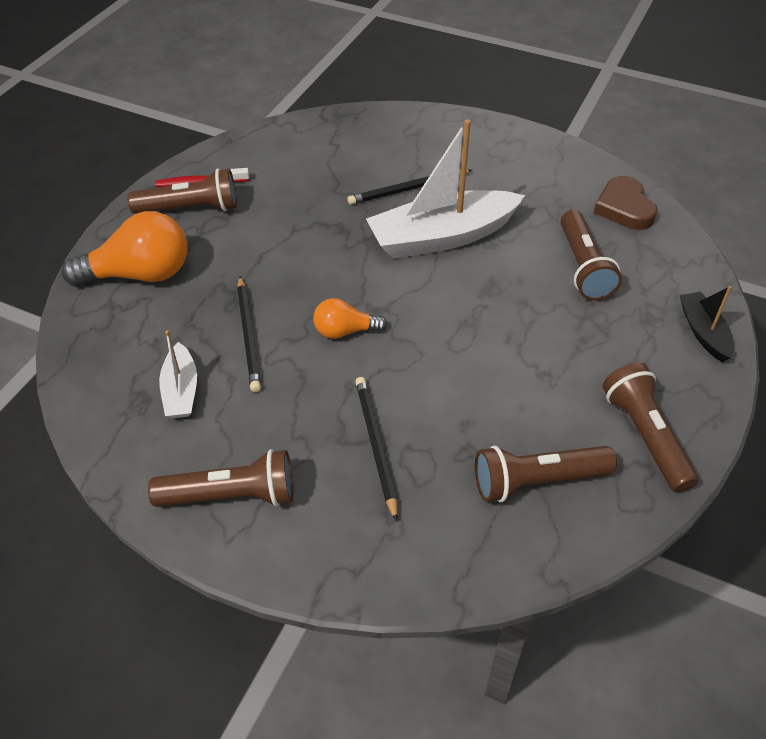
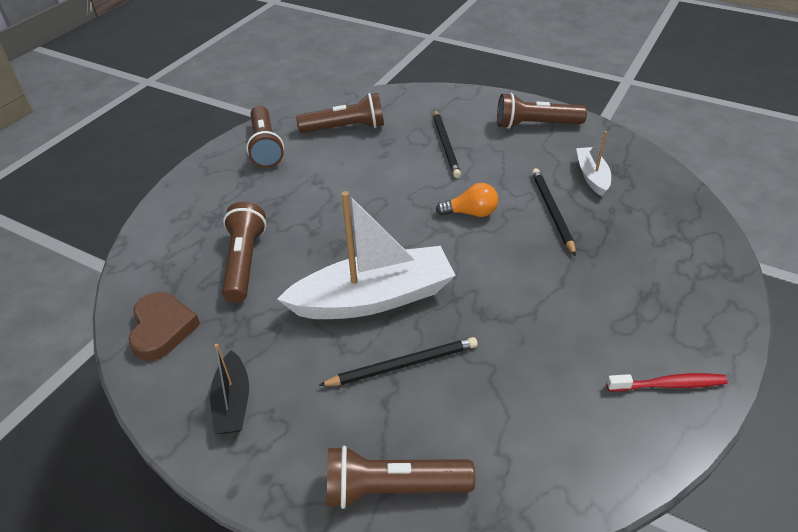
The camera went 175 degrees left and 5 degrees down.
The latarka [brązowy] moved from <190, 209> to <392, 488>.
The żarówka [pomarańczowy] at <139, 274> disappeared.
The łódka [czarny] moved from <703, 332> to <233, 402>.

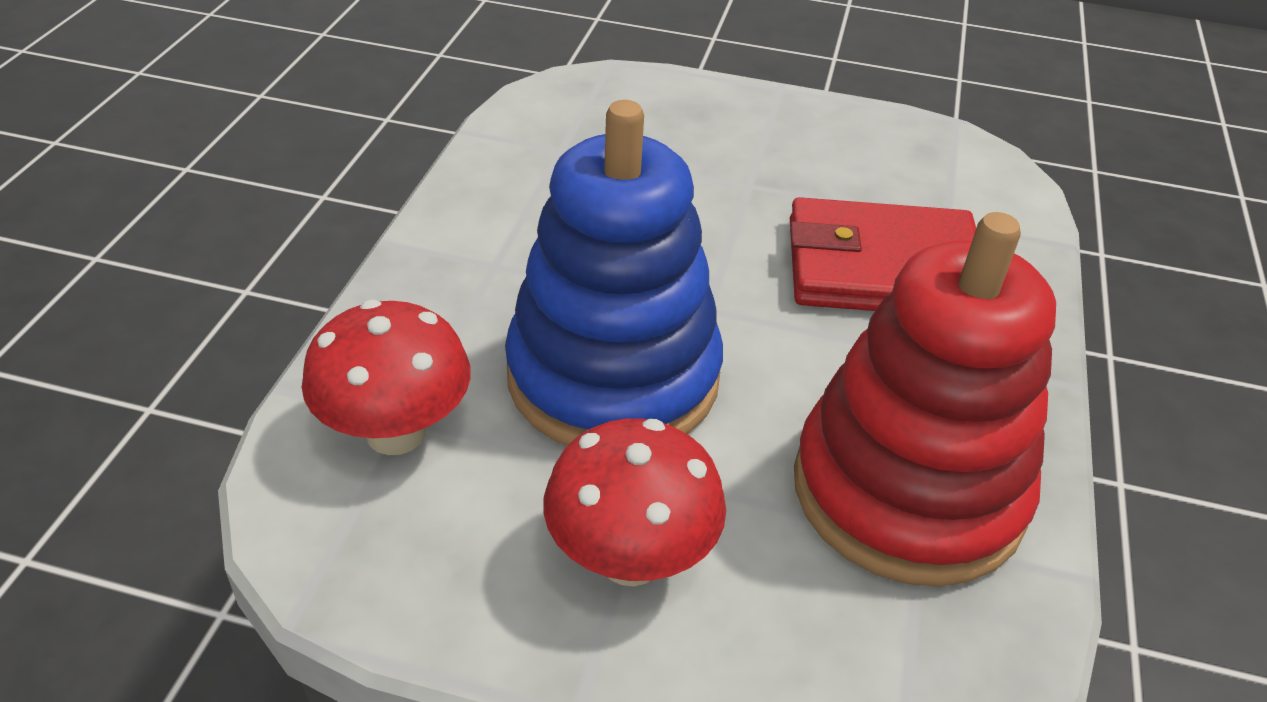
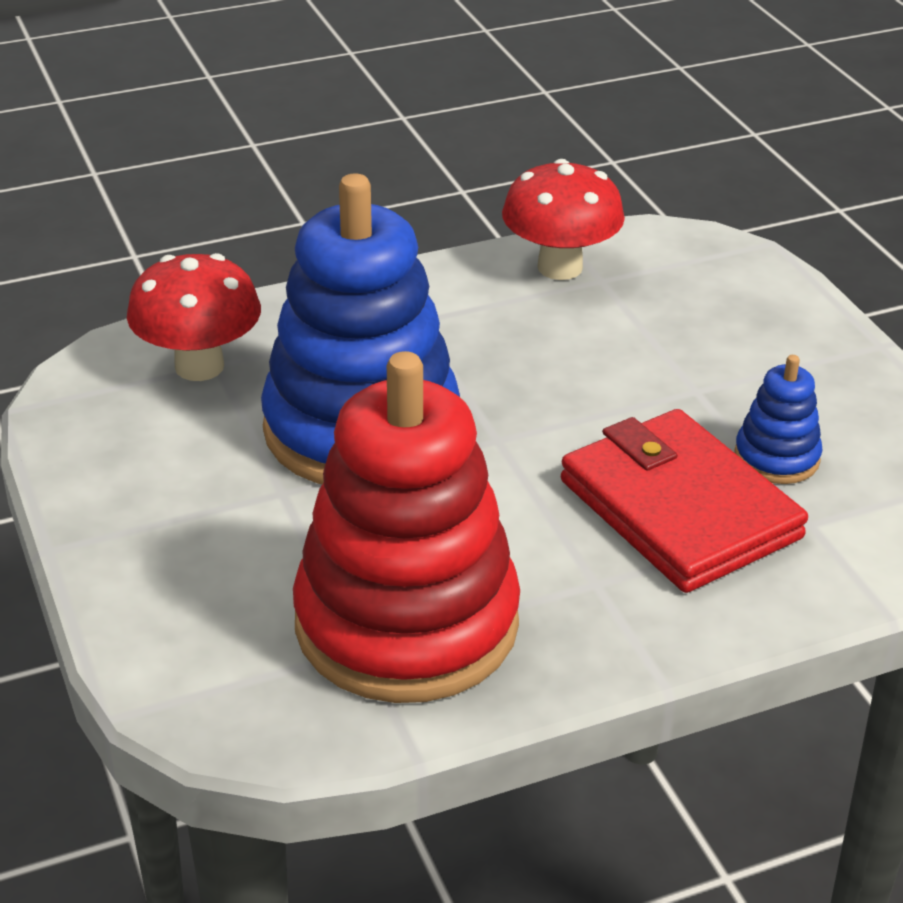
The camera went 55 degrees right and 5 degrees down.
The grzyb [czerwony] moved from <630, 558> to <560, 267>.
The zabawka nakładanka [niebieski] at <776, 458> appeared.

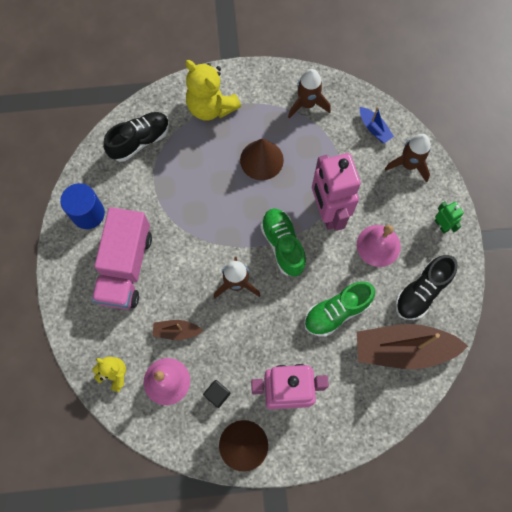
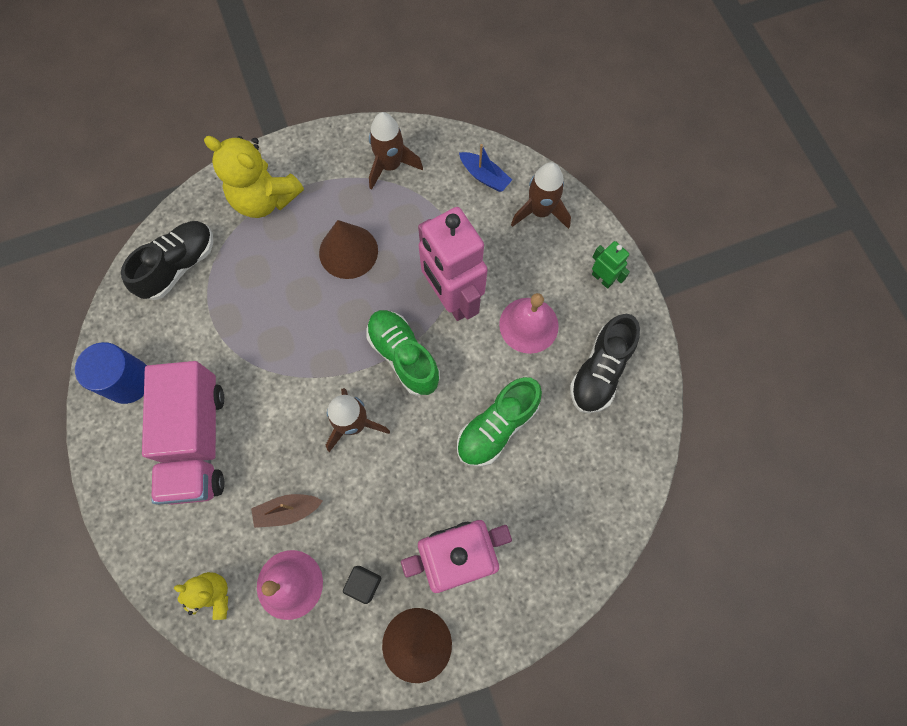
The camera went 15 degrees left and 0 degrees up.
The łódka [brązowy] at <403, 349> disappeared.

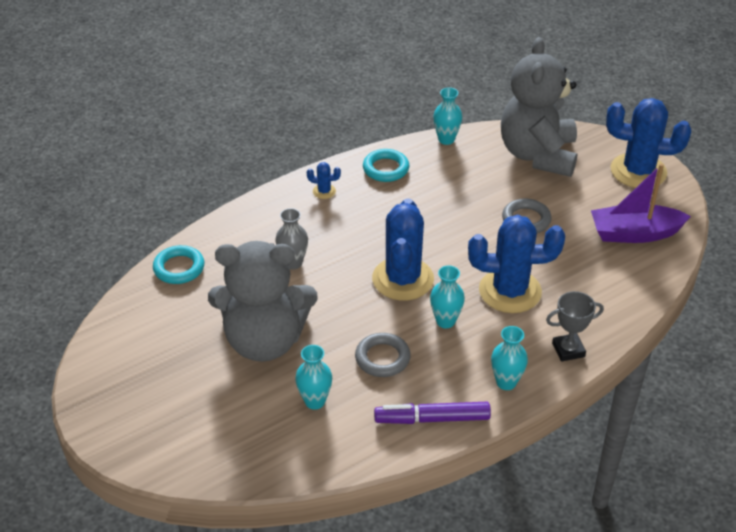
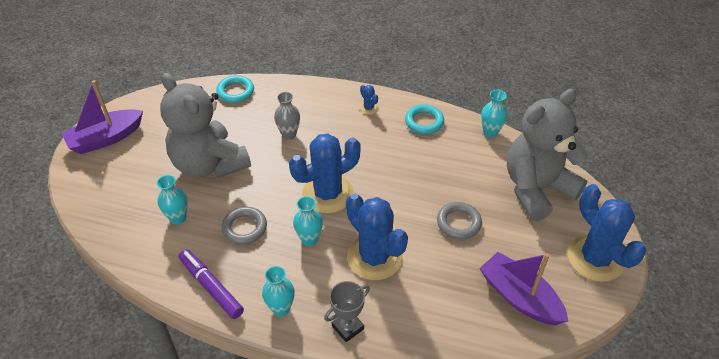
The camera went 50 degrees right and 5 degrees up.
The puchar [szary] at <568, 350> turned 75 degrees counterclockwise.
The łódka [fioletowy] at <106, 138> appeared.

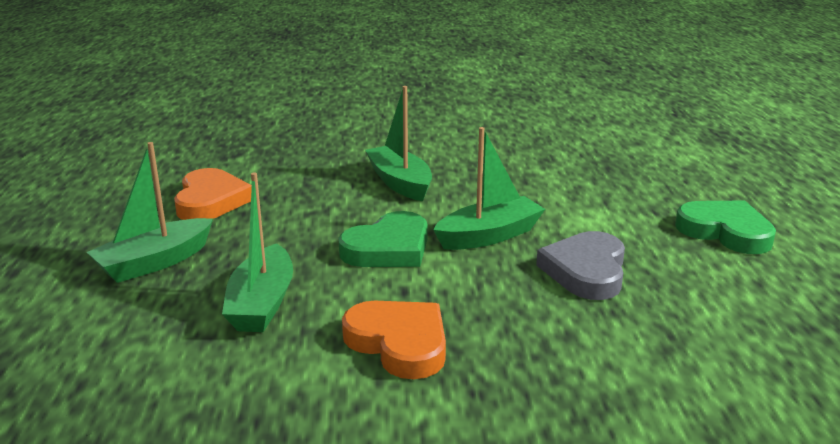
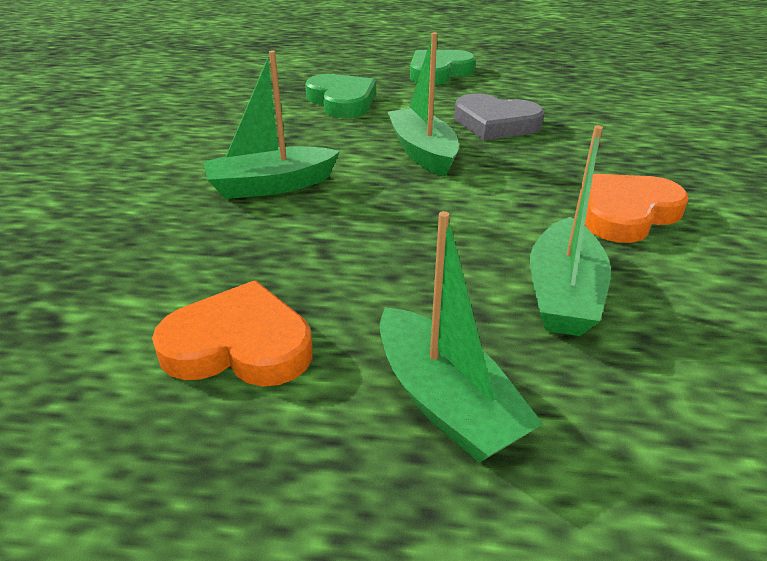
The camera went 80 degrees left and 10 degrees up.
The łódka [zielony] at <262, 304> turned 90 degrees clockwise.
The serce [zielony] moved from <388, 248> to <342, 101>.

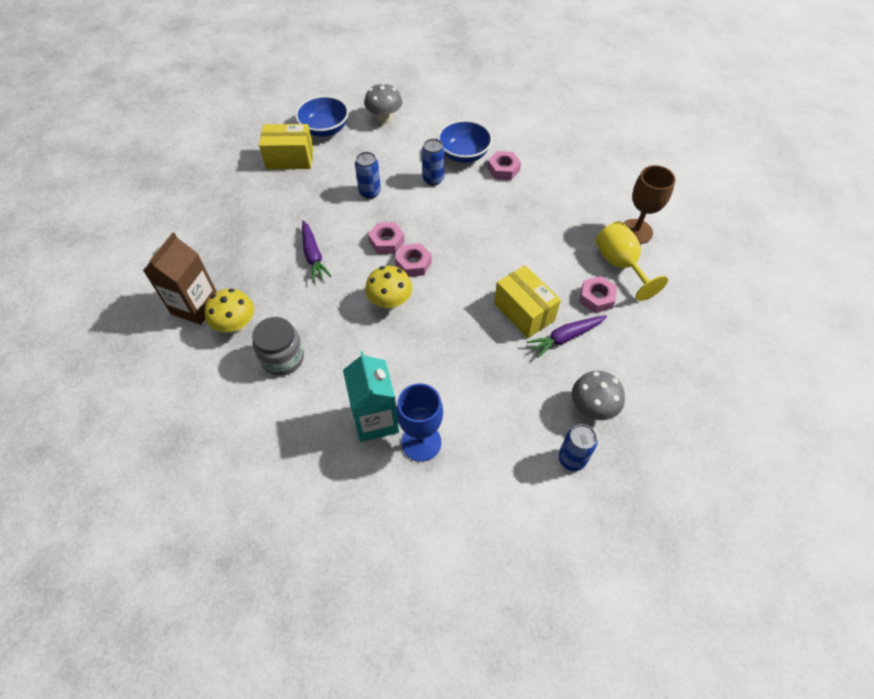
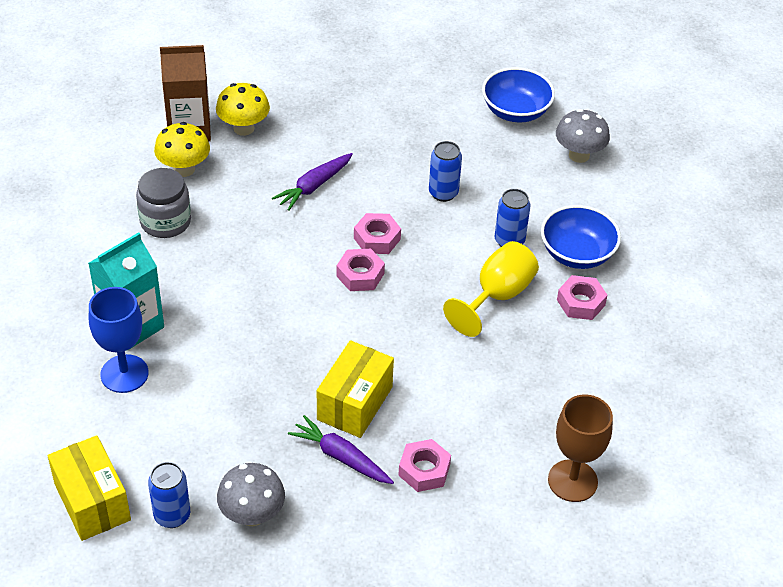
The camera went 60 degrees right and 10 degrees down.
The pudełko [żółty] moved from <290, 158> to <92, 502>.
The kielich [żółty] moved from <620, 265> to <497, 296>.
The grzyb [żółty] moved from <390, 302> to <243, 128>.

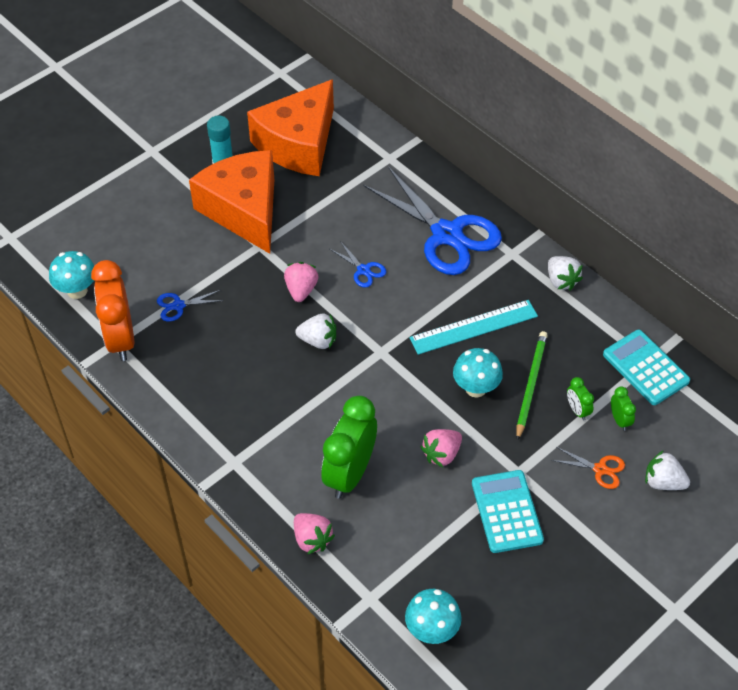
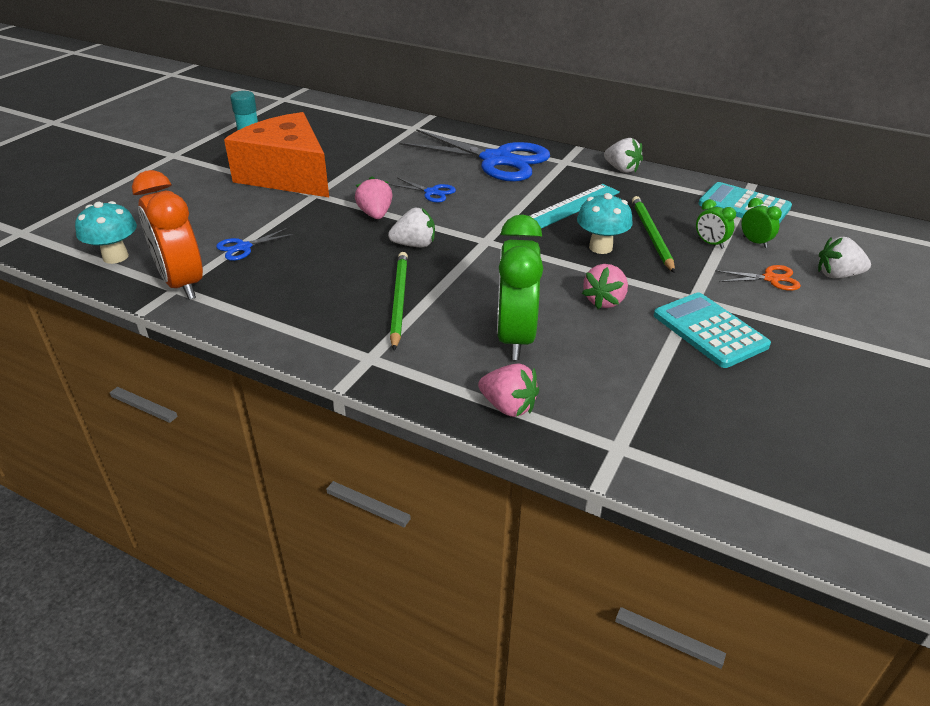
The camera went 20 degrees left and 15 degrees down.
The ser [pomarańczowy] at <298, 144> disappeared.
The grzyb [turkusowy] at <432, 630> disappeared.
The ołówek [zielony] at <399, 300> appeared.

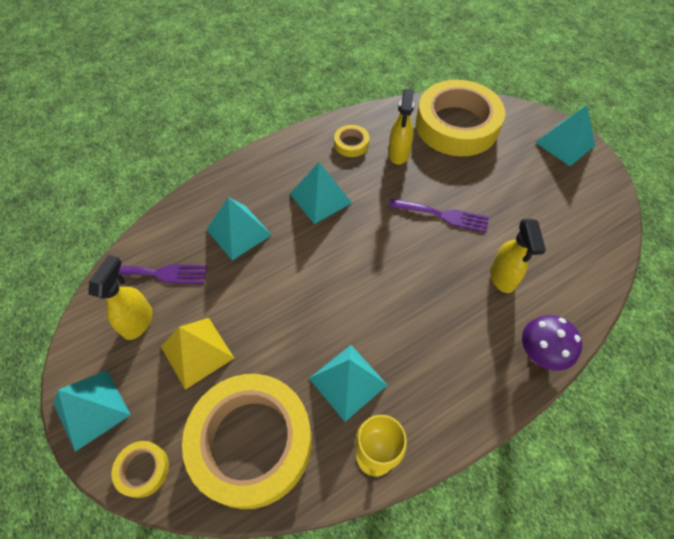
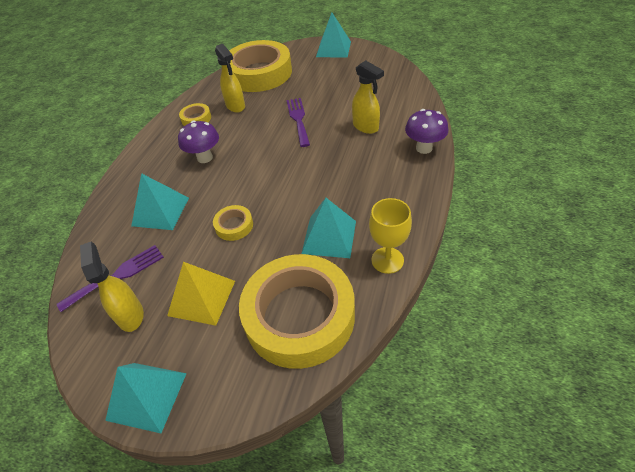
The camera went 35 degrees left and 10 degrees down.
The piramida [turkusowy] at <320, 198> was replaced by the grzyb [fioletowy] at <205, 158>.
The widelec [fioletowy] at <443, 215> turned 75 degrees counterclockwise.
The taśma klejąca [żółty] moved from <143, 470> to <234, 226>.

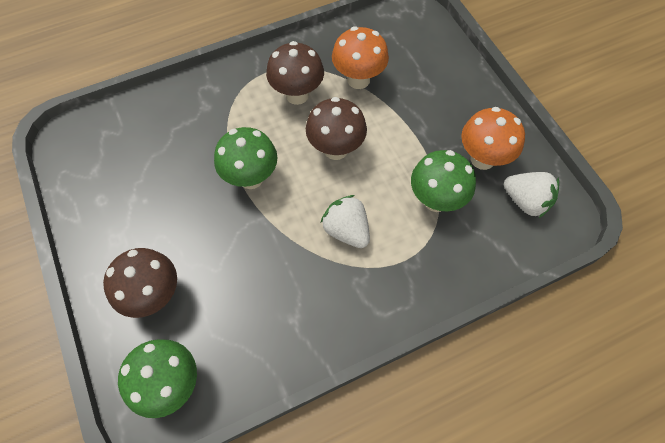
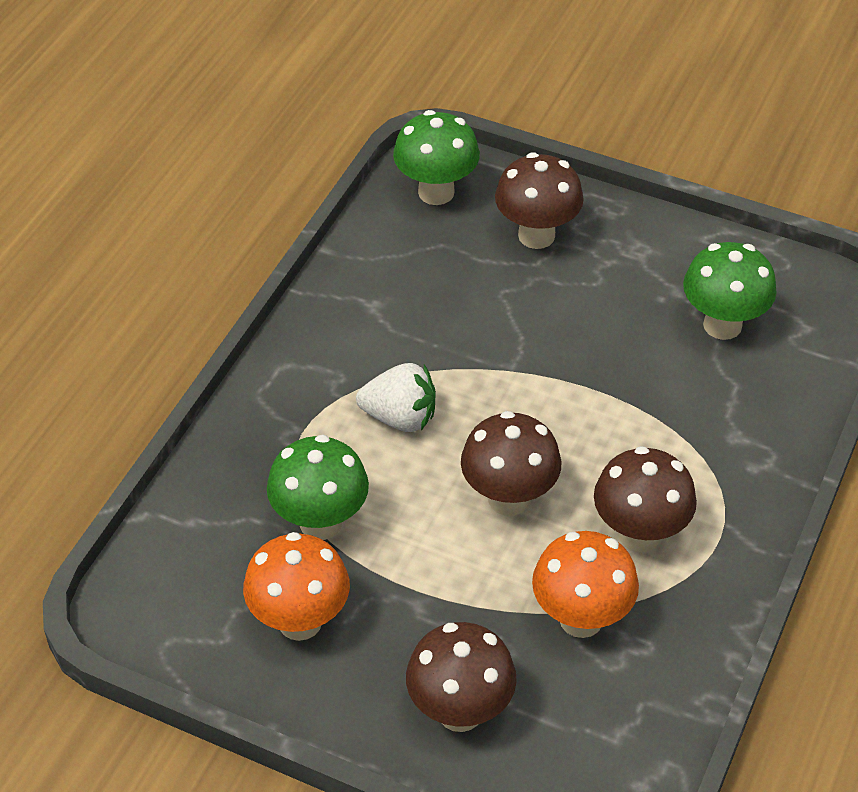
The camera went 140 degrees right and 15 degrees down.
The grzyb [zielony] moved from <251, 178> to <722, 325>.
The truskawka [biały] at <526, 201> disappeared.
The grzyb [brązowy] at <460, 711> appeared.

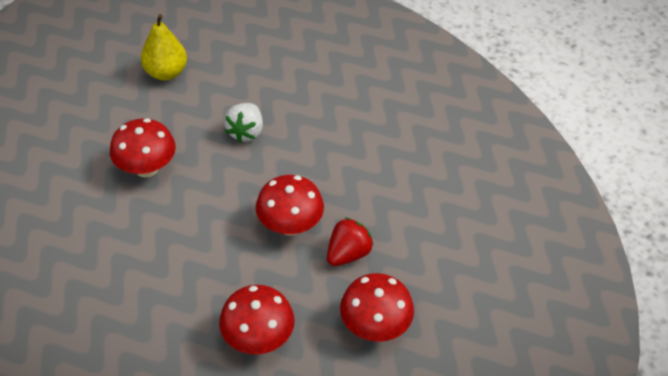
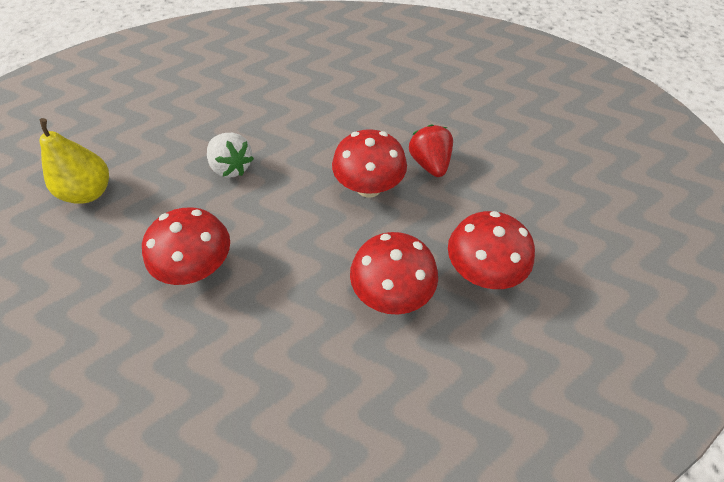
The camera went 55 degrees left and 5 degrees up.
The grzyb [czerwony] moved from <375, 326> to <391, 293>.

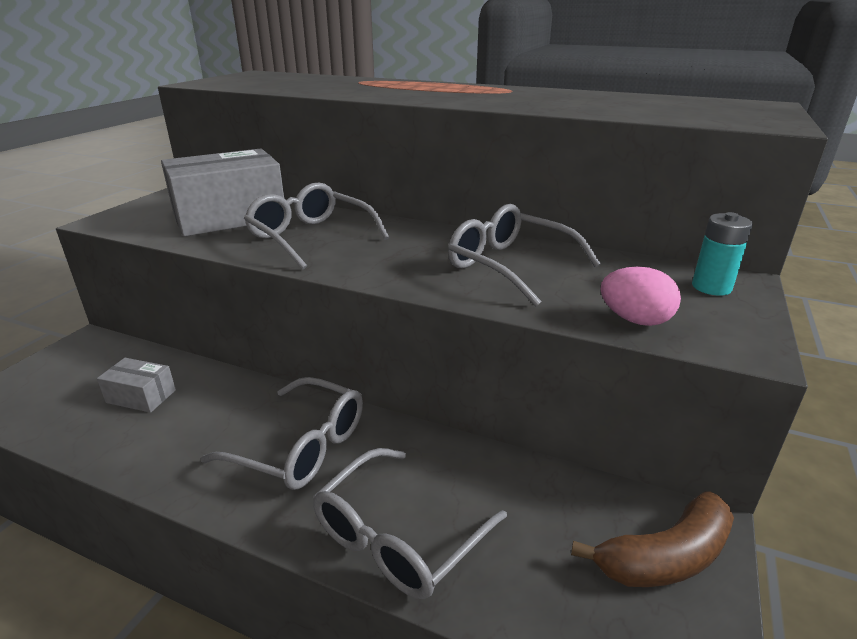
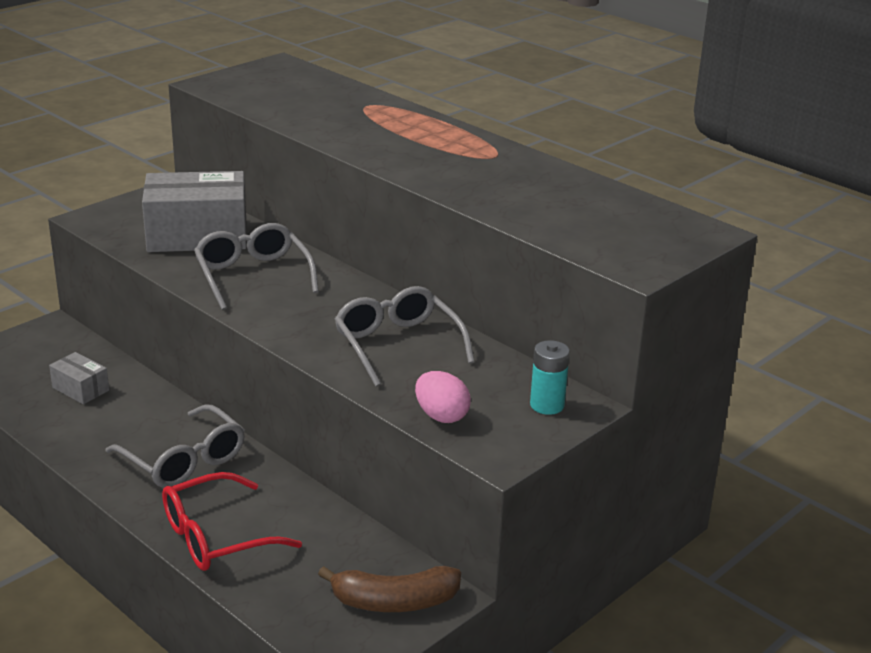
The camera went 20 degrees right and 0 degrees up.
The okulary [szary] at <399, 536> became the okulary [czerwony] at <216, 537>.

